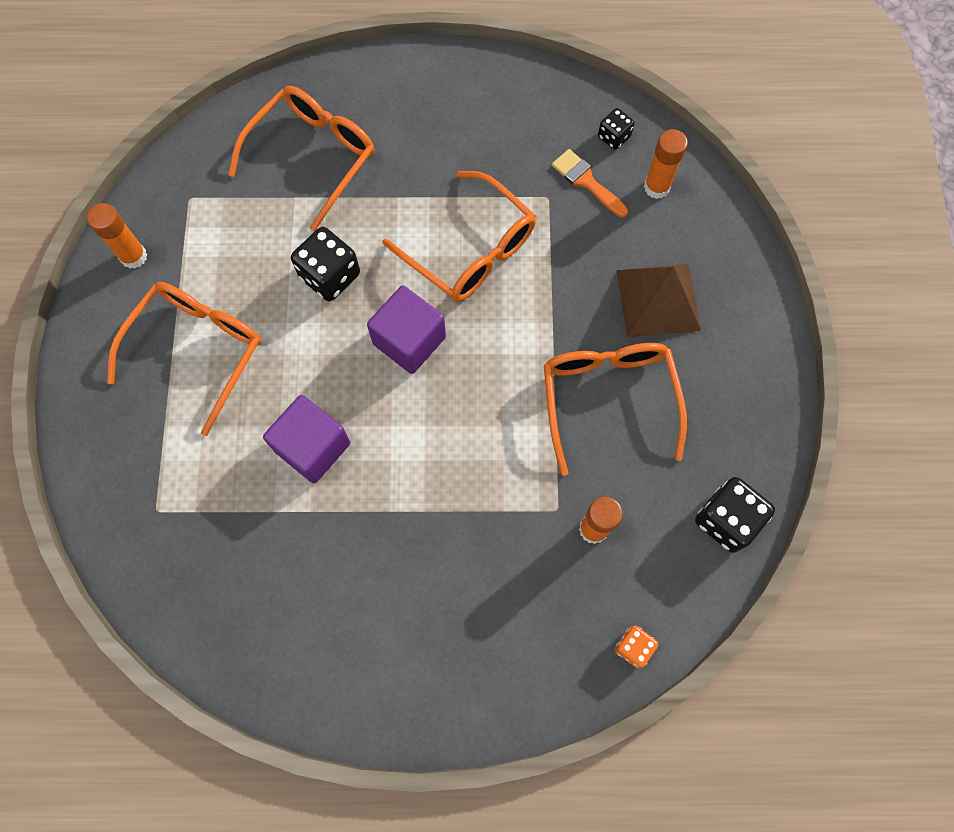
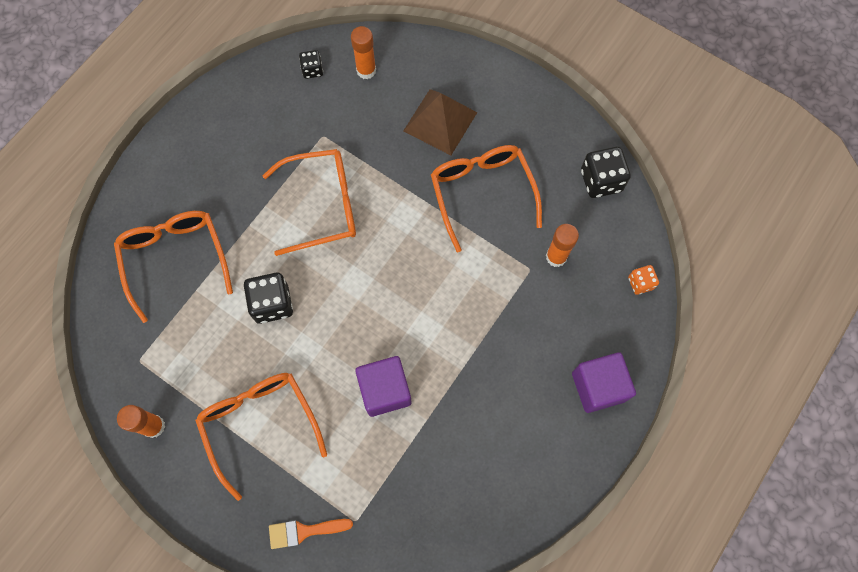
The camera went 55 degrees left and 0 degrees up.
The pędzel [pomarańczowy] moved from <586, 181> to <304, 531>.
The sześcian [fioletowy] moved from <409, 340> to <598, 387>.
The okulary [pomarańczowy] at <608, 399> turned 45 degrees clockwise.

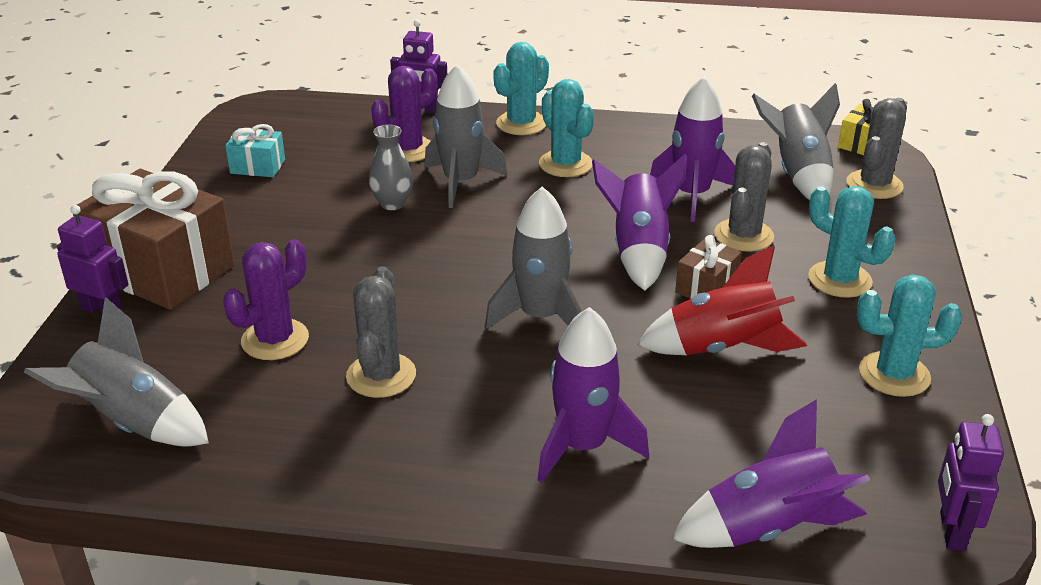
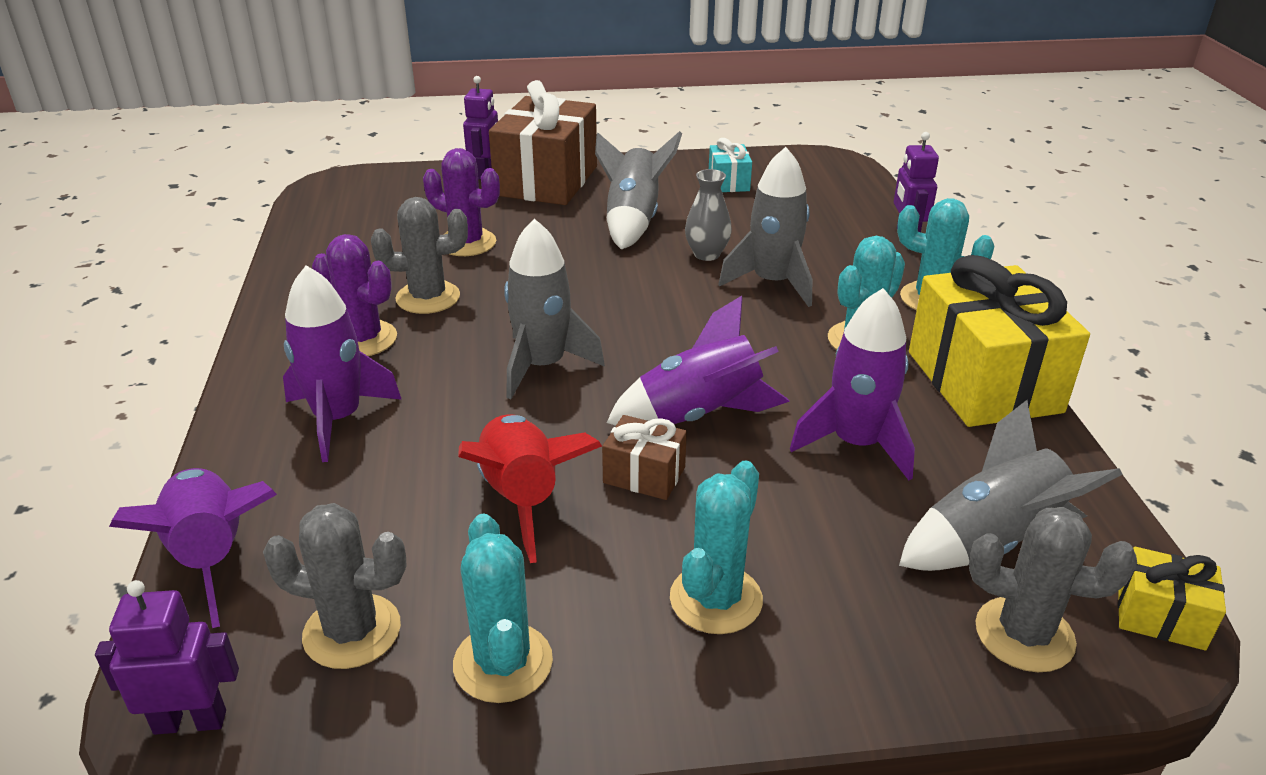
The camera went 75 degrees right and 0 degrees up.
The kaktus [fioletowy] moved from <408, 150> to <363, 339>.
The kaktus [szary] moved from <743, 235> to <352, 631>.
The rakieta [szary] moved from <133, 423> to <633, 221>.
The prezent [żółty] at <983, 382> appeared.

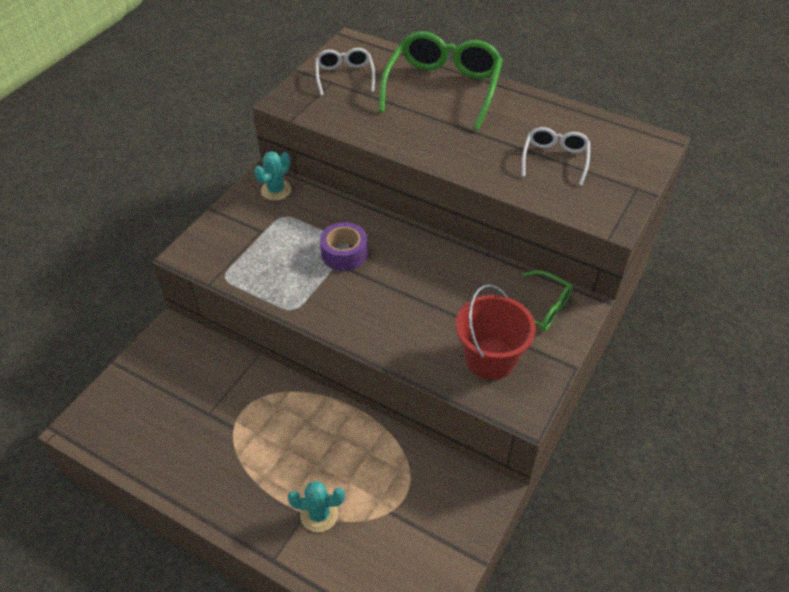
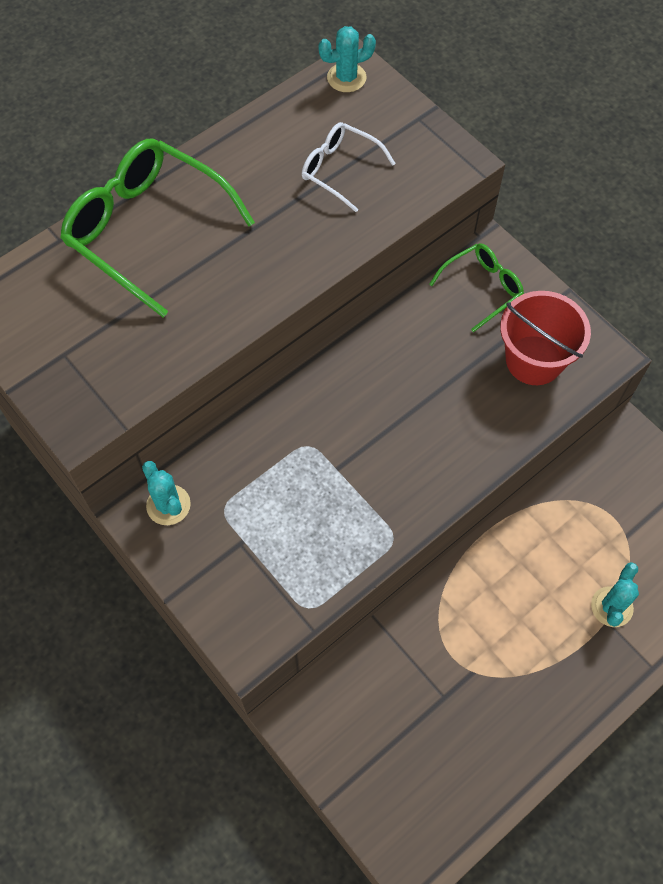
The camera went 70 degrees left and 15 degrees up.
The okulary [biały] at <344, 76> disappeared.
The taśma klejąca [fioletowy] at <344, 254> disappeared.
The kaktus [turkusowy] at <346, 78> appeared.

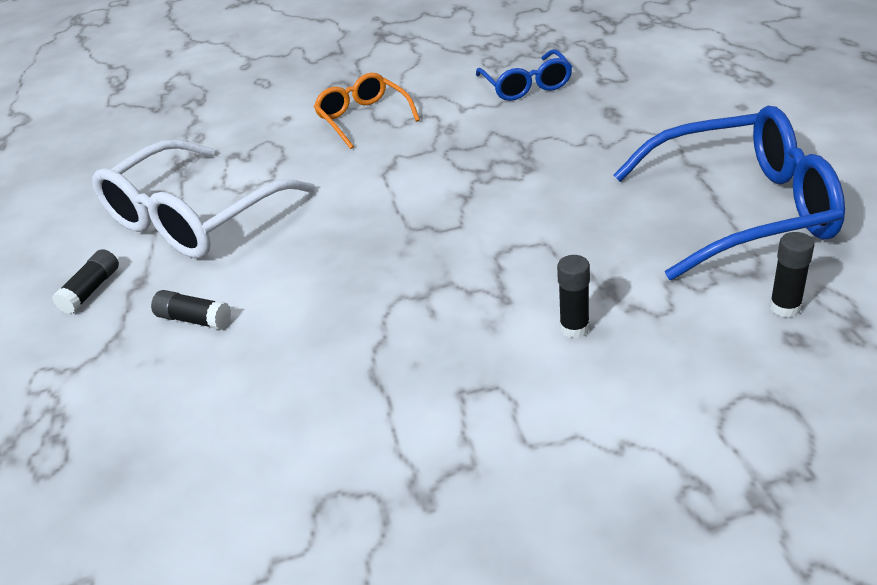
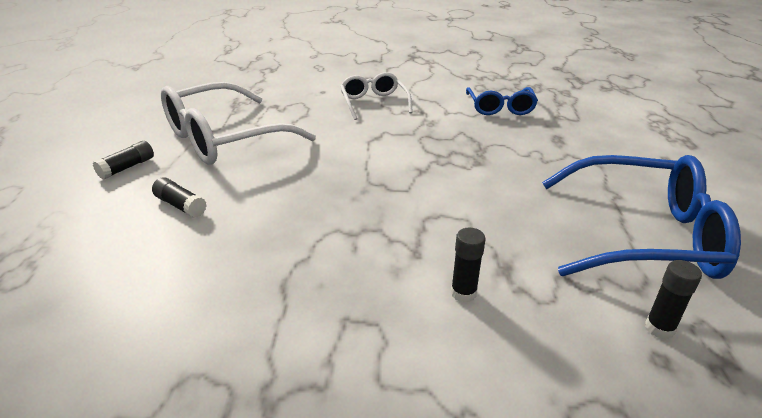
The camera went 10 degrees right and 5 degrees down.
The okulary [pomarańczowy] at <364, 118> became the okulary [biały] at <374, 103>.

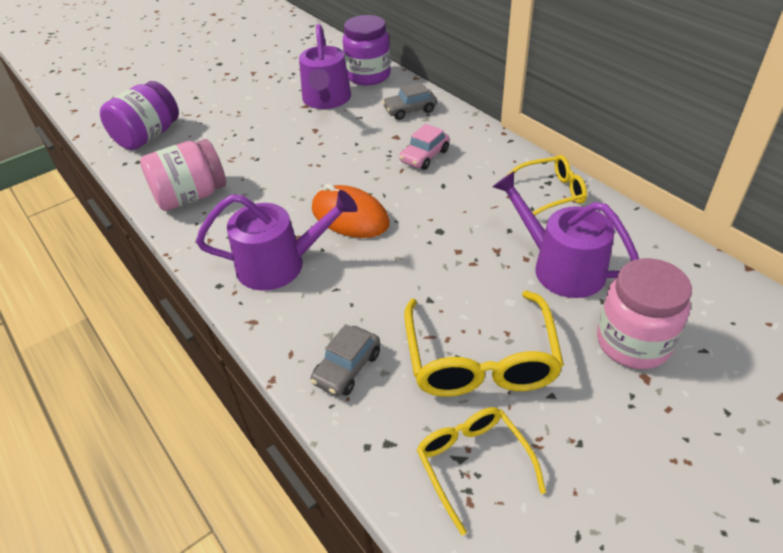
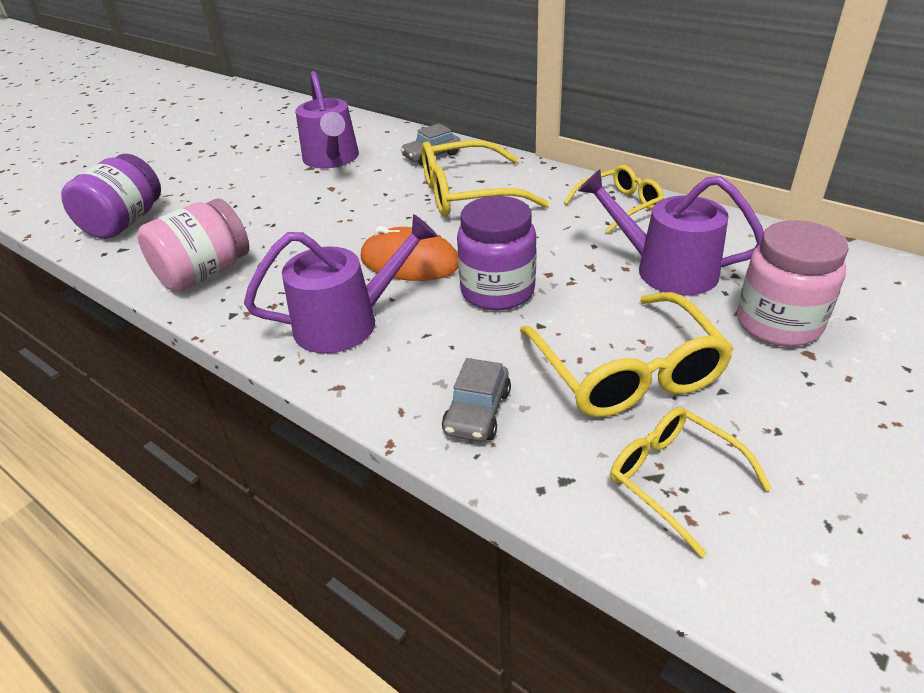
The camera went 15 degrees left and 5 degrees down.
The słoik [fioletowy] moved from <368, 76> to <497, 291>.
The samochód [różowy] at <424, 156> was replaced by the okulary [żółty] at <468, 194>.

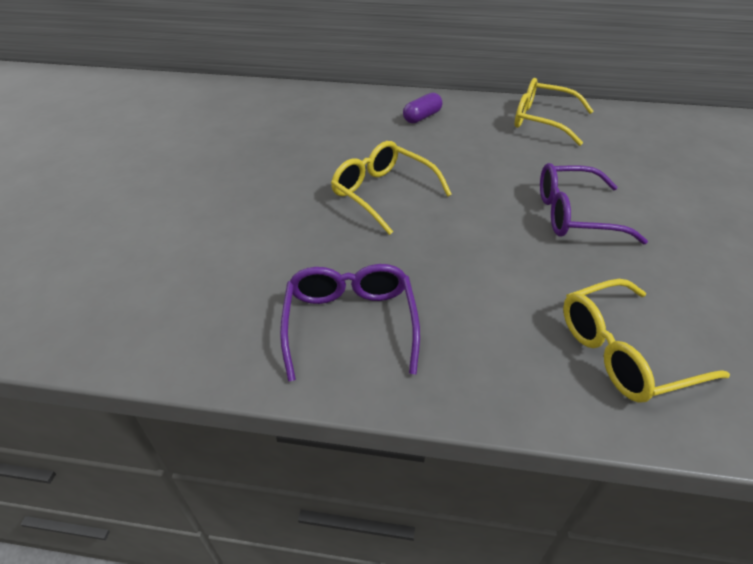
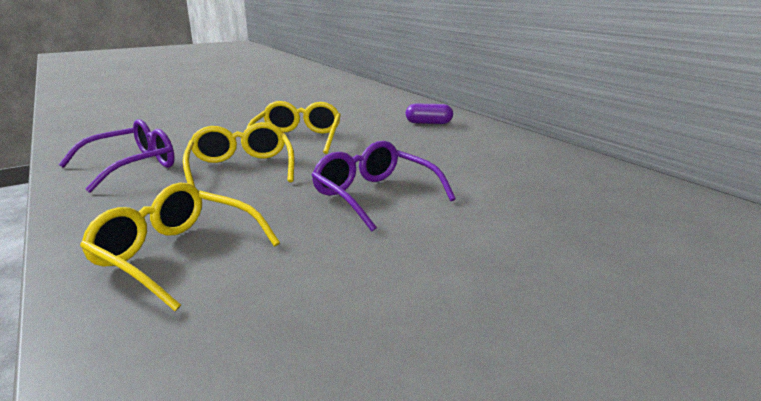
The camera went 50 degrees right and 20 degrees down.
The okulary [żółty] moved from <542, 120> to <241, 168>.

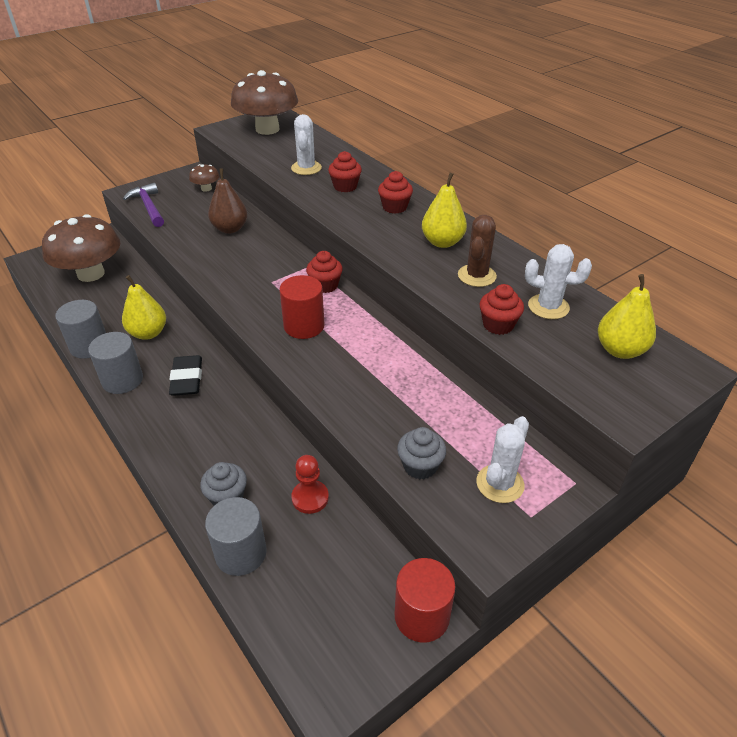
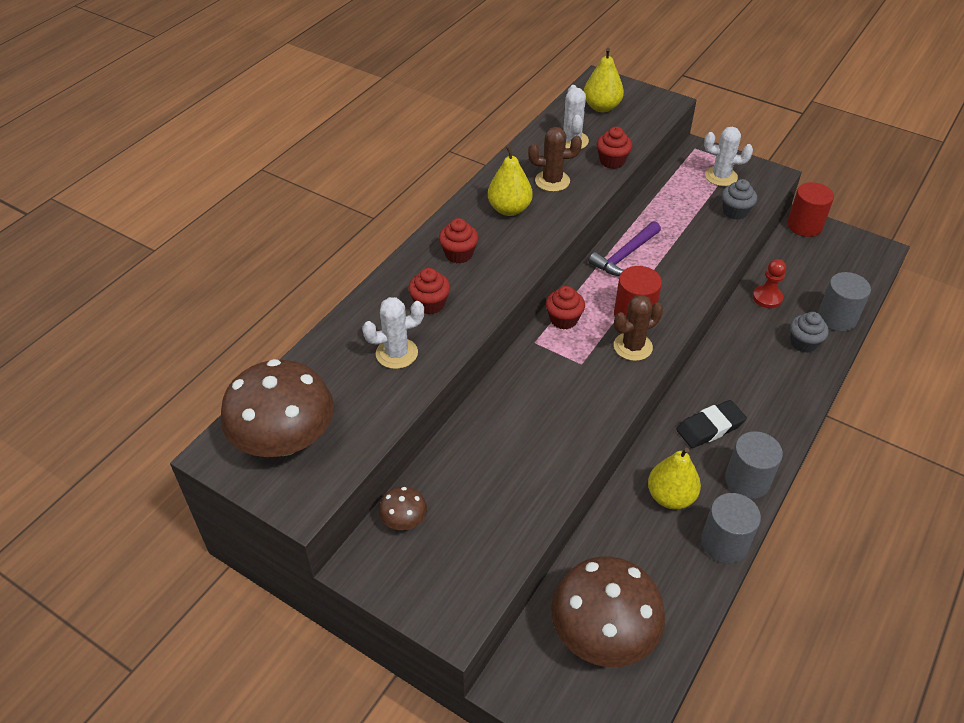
The camera went 110 degrees left and 5 degrees up.
The gruszka [brązowy] at <230, 229> disappeared.
The młotek [fioletowy] moved from <148, 207> to <625, 255>.
The kaktus [brązowy] at <633, 347> appeared.

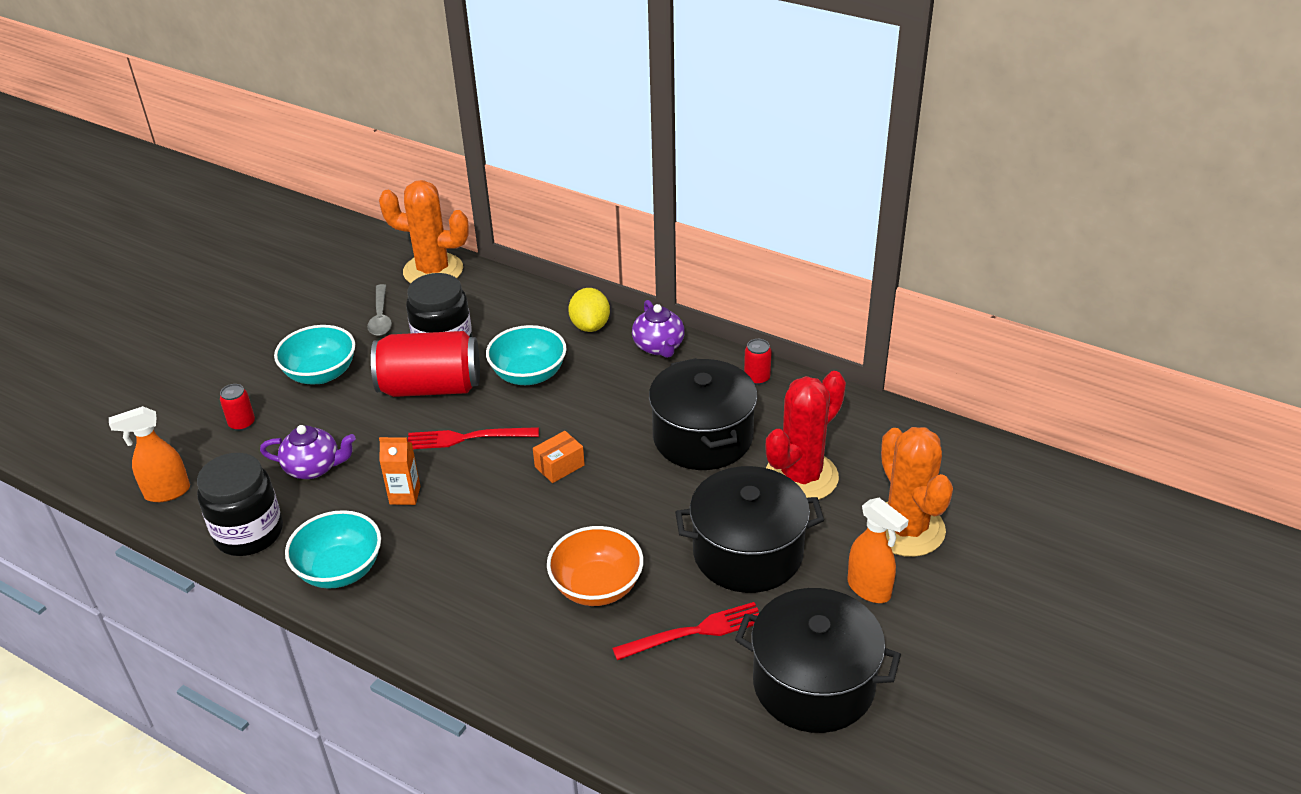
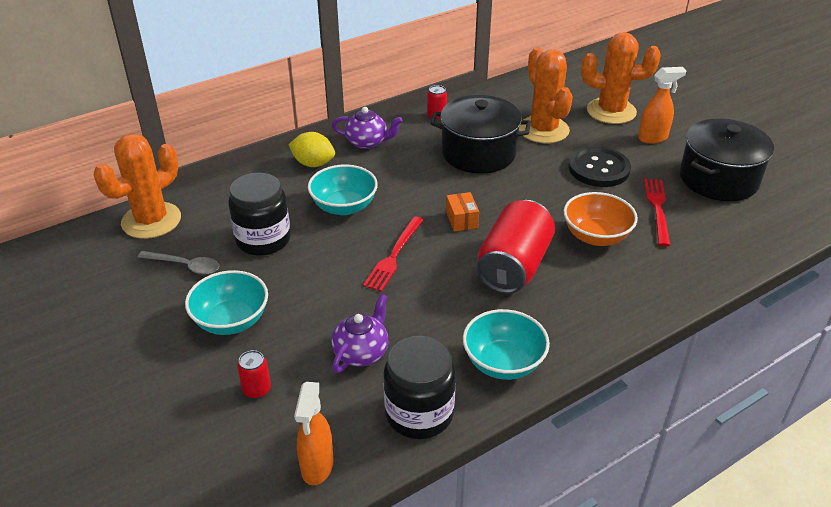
The camera went 65 degrees left and 0 degrees up.
The puszka [czerwony] moved from <430, 387> to <514, 266>.
The kaktus [czerwony] at <801, 477> became the kaktus [pomarańczowy] at <543, 130>.
The karton mleka [pomarańczowy] at <405, 495> disappeared.
The garnek [czarny] at <747, 552> was replaced by the guzik [czarny] at <598, 169>.

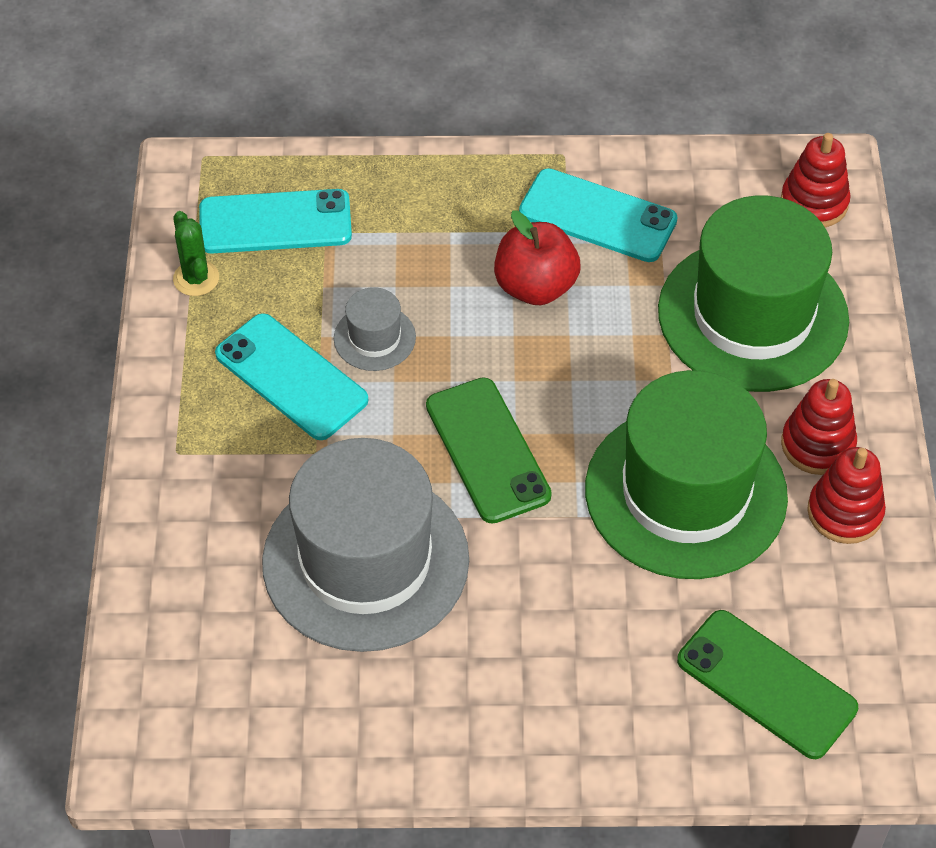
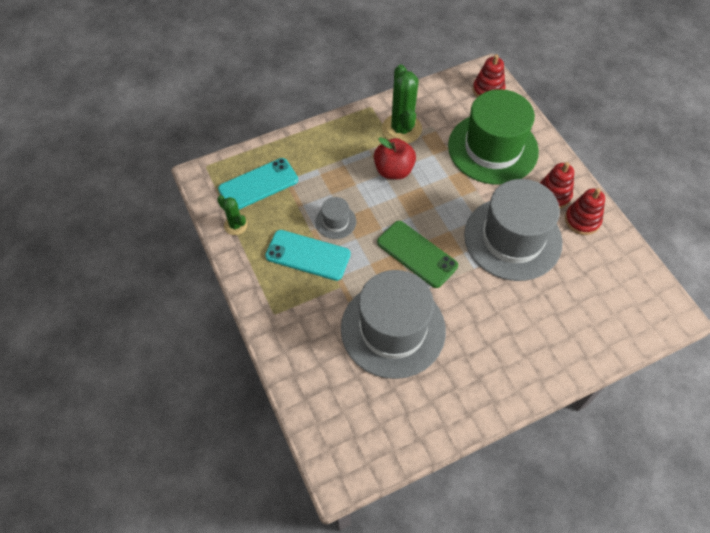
The camera went 25 degrees left and 5 degrees up.
The telefon [turkusowy] at <597, 216> was replaced by the kaktus [zielony] at <401, 129>.
The kapelusz [zielony] at <685, 492> became the kapelusz [szary] at <512, 238>.
The telefon [zielony] at <766, 684> disappeared.

